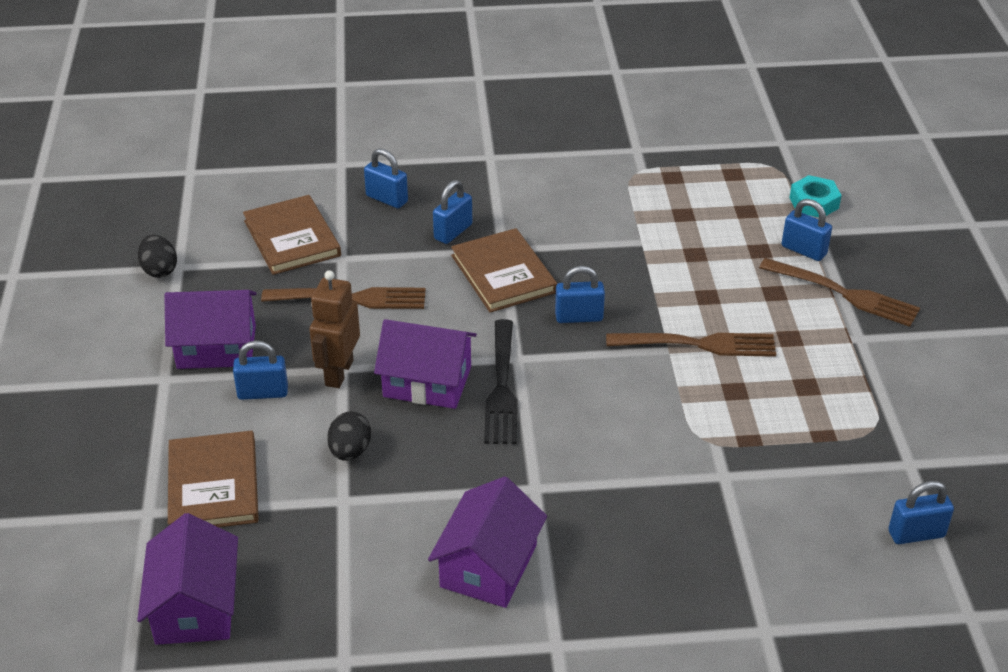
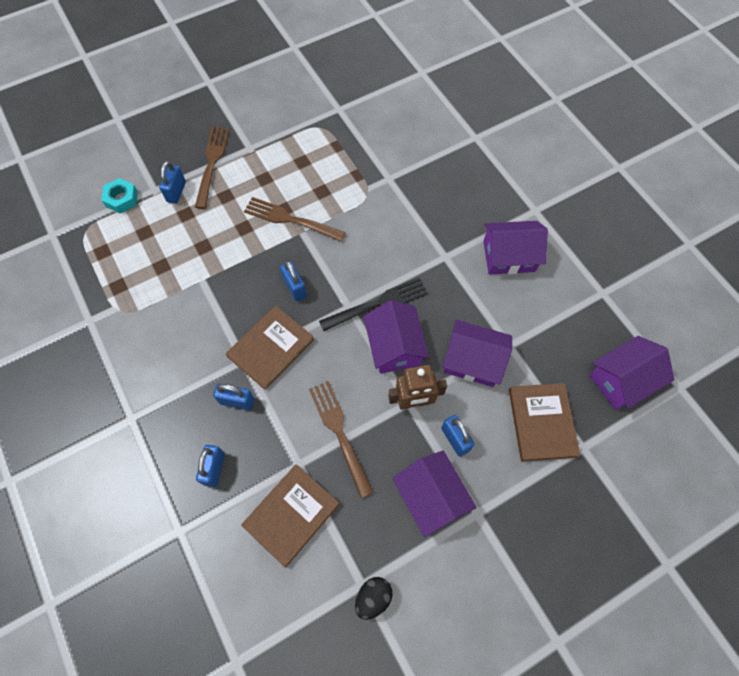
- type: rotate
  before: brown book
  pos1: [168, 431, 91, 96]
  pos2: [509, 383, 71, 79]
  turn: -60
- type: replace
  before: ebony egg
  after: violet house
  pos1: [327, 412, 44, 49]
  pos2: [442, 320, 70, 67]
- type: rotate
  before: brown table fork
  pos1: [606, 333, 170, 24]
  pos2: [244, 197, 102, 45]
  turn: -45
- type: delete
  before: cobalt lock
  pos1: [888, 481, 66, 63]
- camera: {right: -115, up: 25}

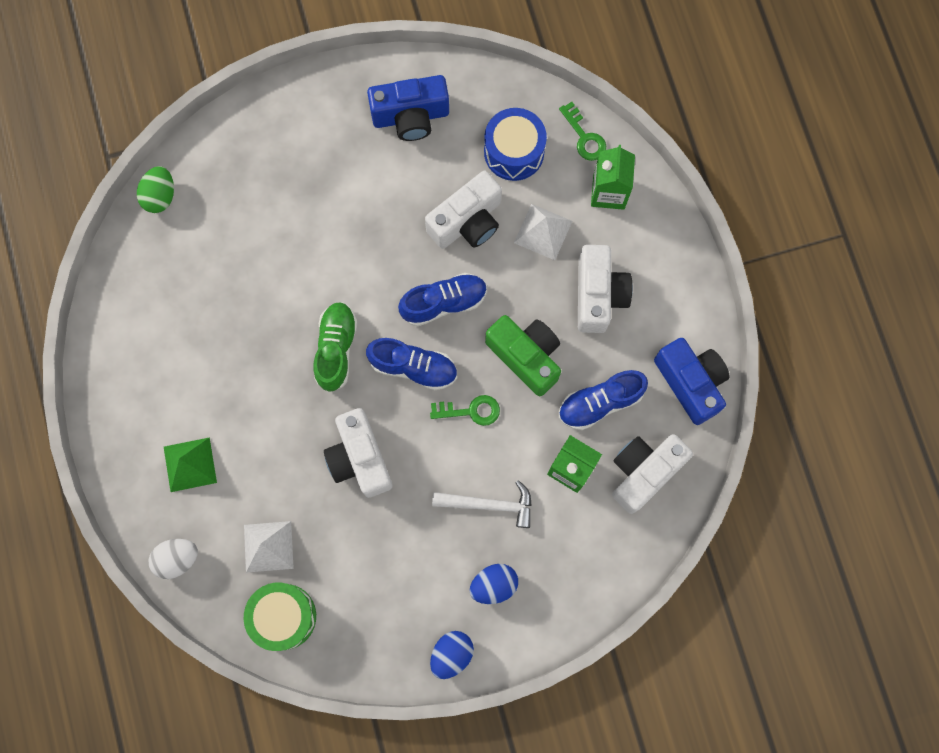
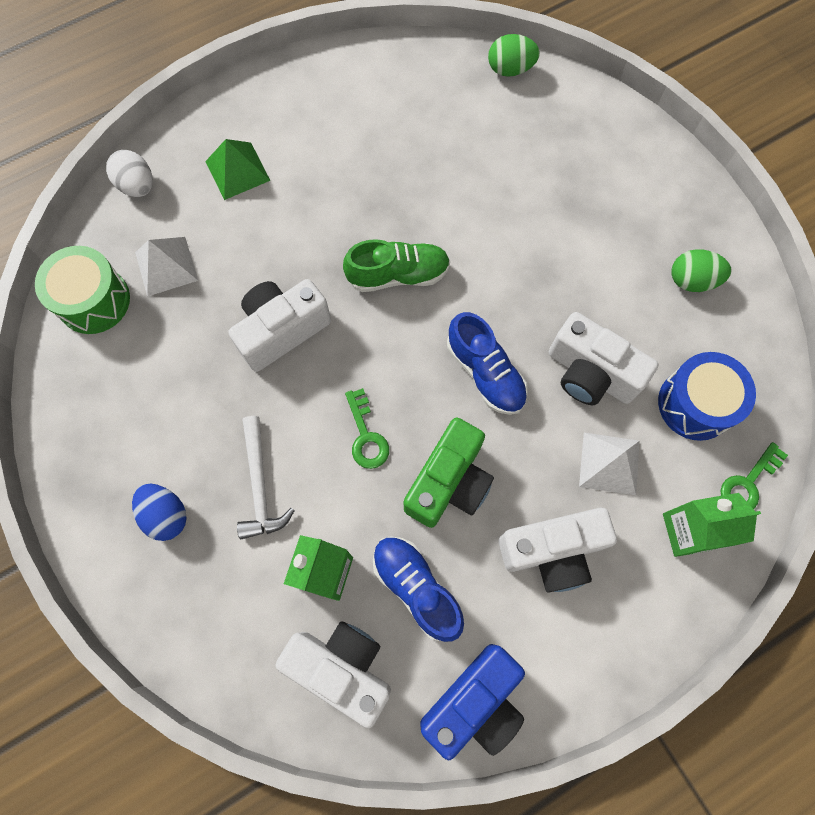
- type: delete
  before: cobalt sneaker
  pos1: [366, 338, 91, 52]
- type: replace
  before: cobalt camera
  after: emerald egg
  pos1: [367, 75, 82, 66]
  pos2: [671, 249, 60, 43]
- type: delete
  before: cobalt egg
  pos1: [430, 631, 44, 48]
- camera: {right: 75, up: -5}

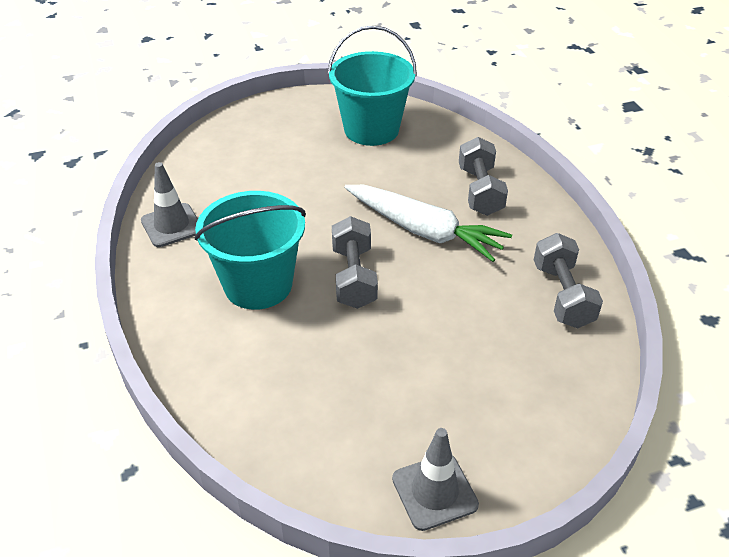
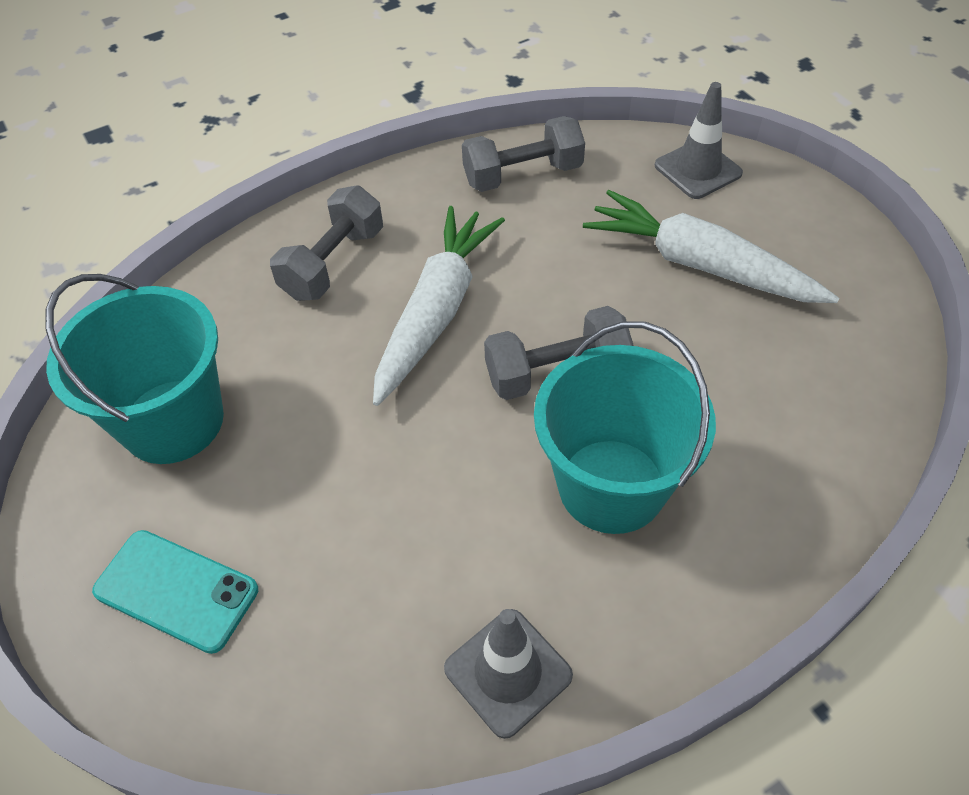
- type: move
  before: grey traffic cone
  pos1: [392, 428, 87, 103]
  pos2: [655, 82, 88, 117]
- type: rotate
  before: grey free weight
  pos1: [459, 137, 49, 79]
  pos2: [270, 185, 113, 116]
  turn: -45
- type: insert
  after: turquoise smartphone
  pos2: [92, 530, 166, 124]
- type: insert
  after: snow-white carrot
  pos2: [583, 190, 256, 113]
- camera: {right: -100, up: 10}

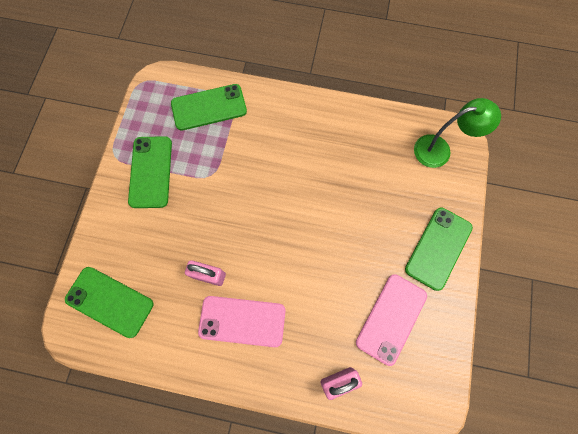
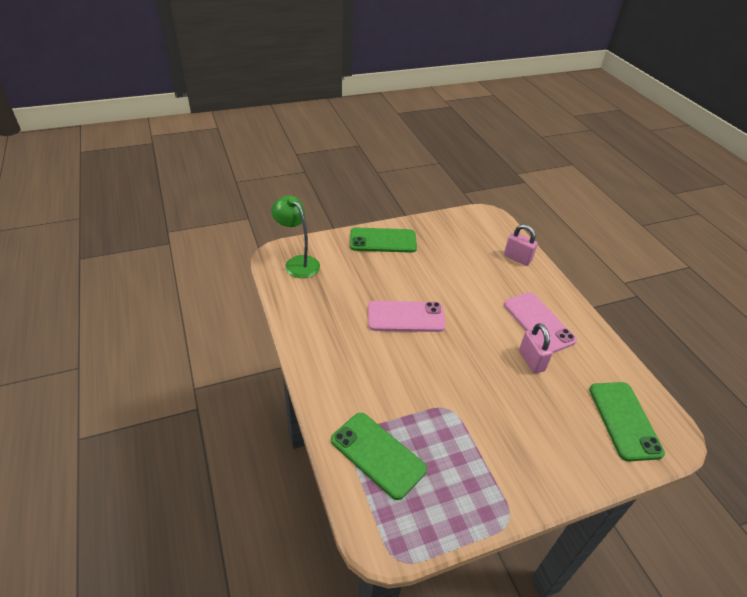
- type: delete
  before: emerald smartphone
  pos1: [128, 136, 44, 72]
- type: move
  before: pink smartphone
  pos1: [356, 274, 71, 92]
  pos2: [368, 301, 78, 31]
- camera: {right: -125, up: -30}

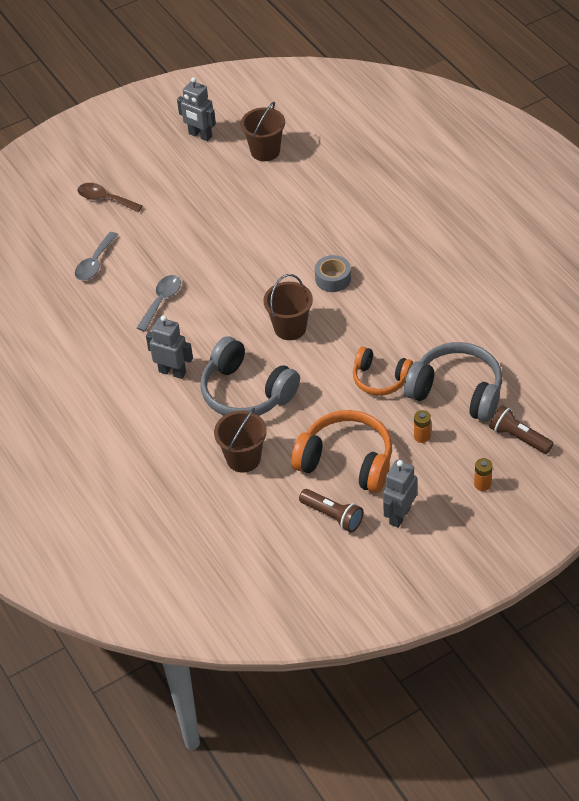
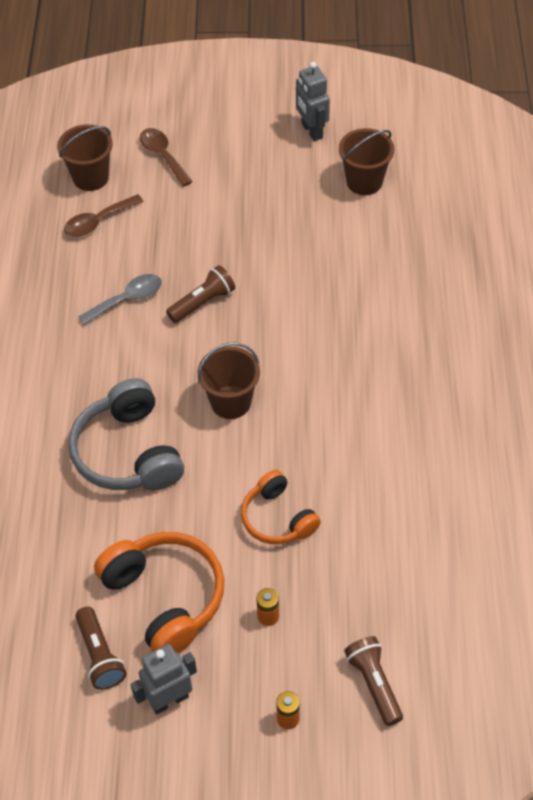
- type: recolor
  before: grey tablespoon
  after: brown tablespoon
  pos1: [75, 232, 43, 48]
  pos2: [64, 194, 80, 43]
- type: delete
  before: grey toy robot
  pos1: [146, 315, 47, 64]
- type: move
  before: brown sand bucket
  pos1: [214, 408, 53, 65]
  pos2: [57, 124, 56, 67]
- type: delete
  before: grey roll of tape
  pos1: [315, 255, 36, 37]
- type: delete
  before: grey over-ear headphones
  pos1: [404, 342, 98, 80]
- type: insert
  after: brown flashlight
  pos2: [166, 265, 69, 58]
- camera: {right: 30, up: 5}

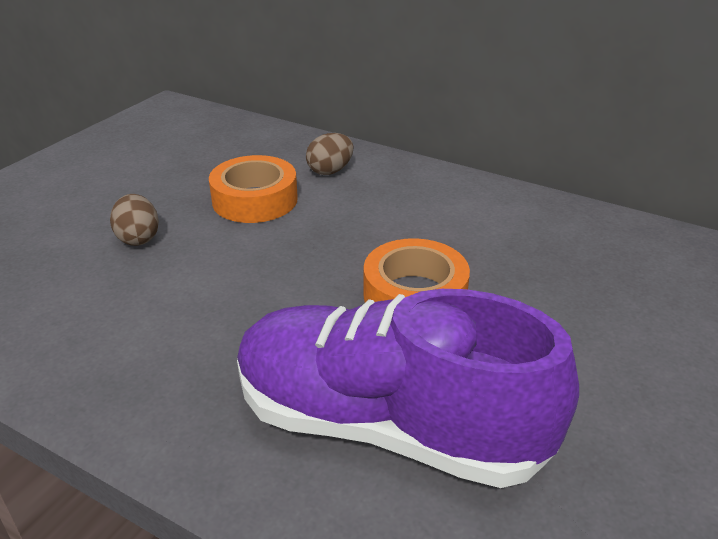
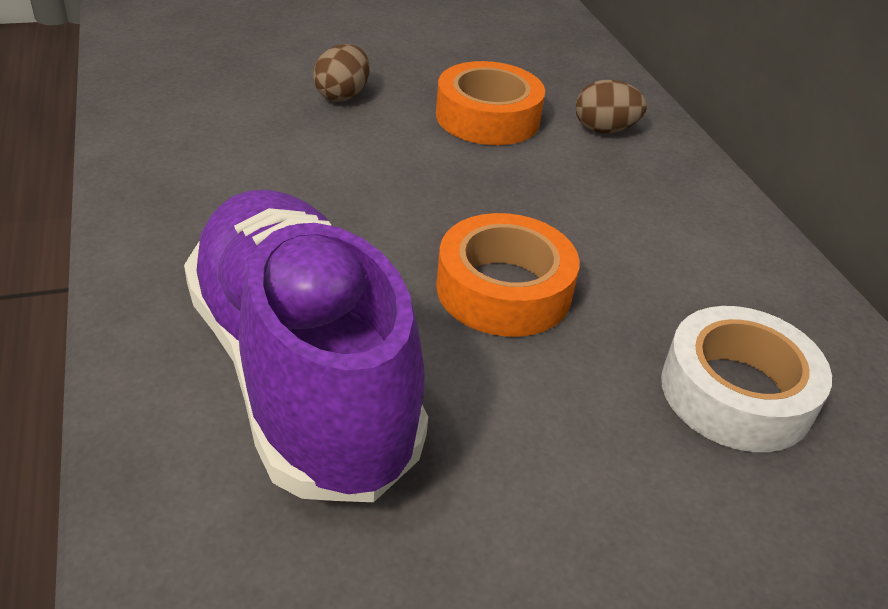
- type: insert
  after: snow-white roll of tape
  pos2: [661, 306, 171, 146]
- camera: {right: 40, up: 5}

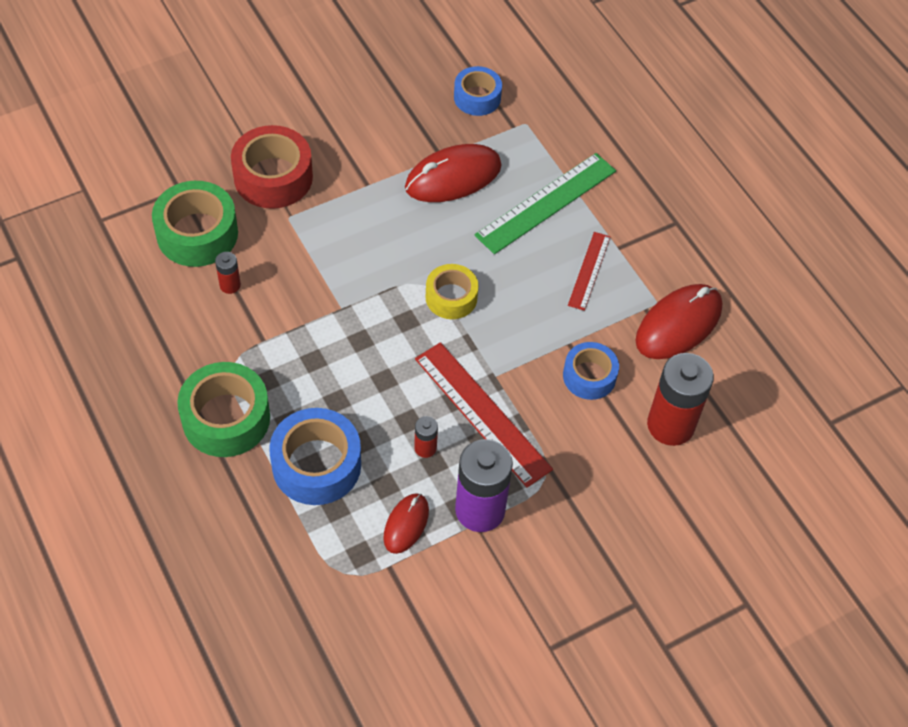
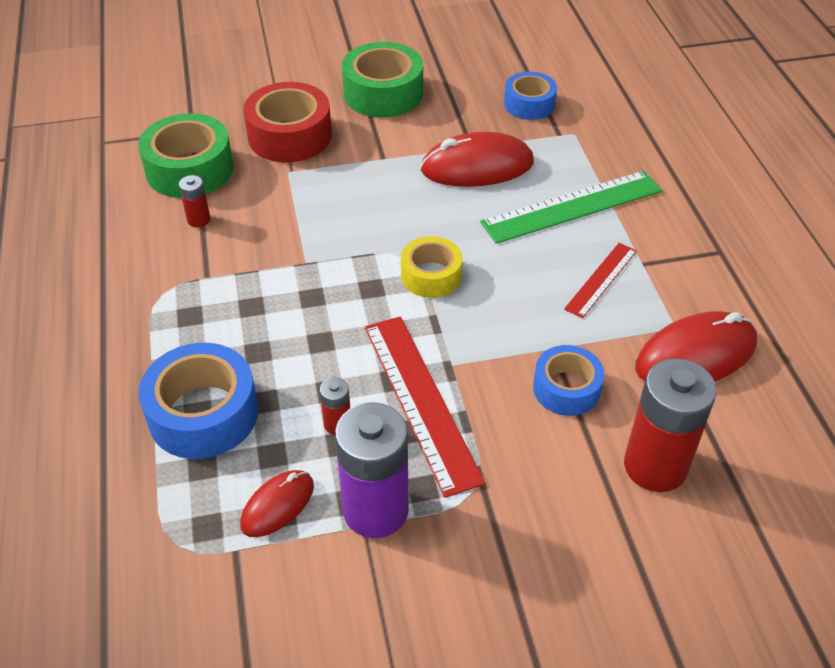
- type: move
  before: emerald roll of tape
  pos1: [177, 362, 93, 95]
  pos2: [342, 42, 81, 75]
- camera: {right: 20, up: -10}

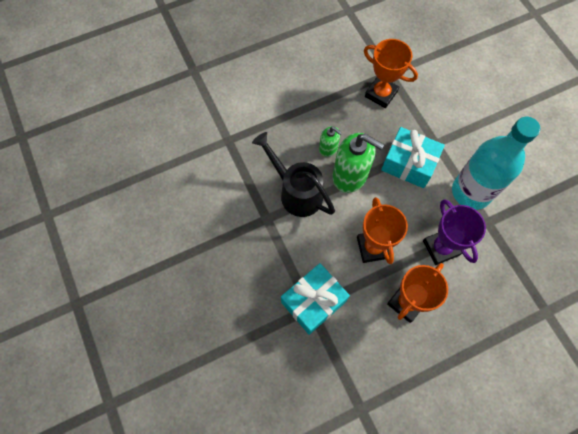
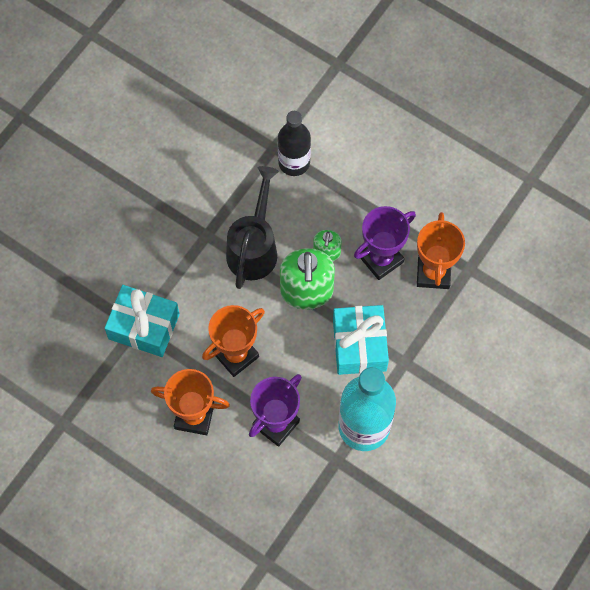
- type: insert
  after: ebony flask
  pos2: [278, 111, 33, 65]
- type: insert
  after: violet trophy
  pos2: [354, 206, 62, 74]
- camera: {right: 60, up: 0}

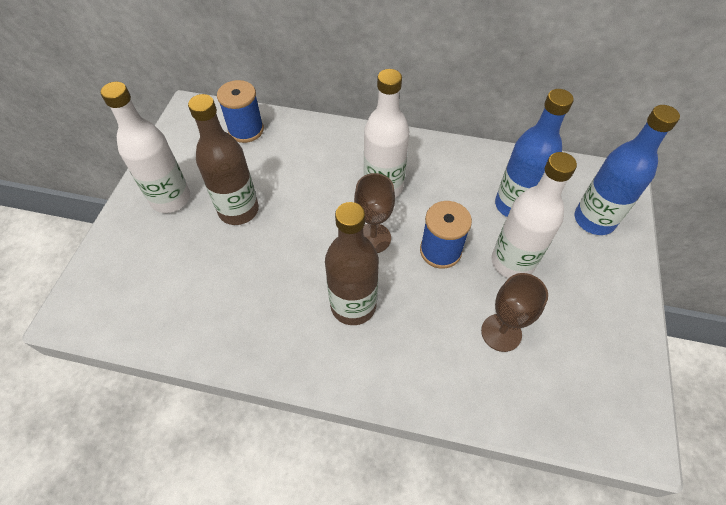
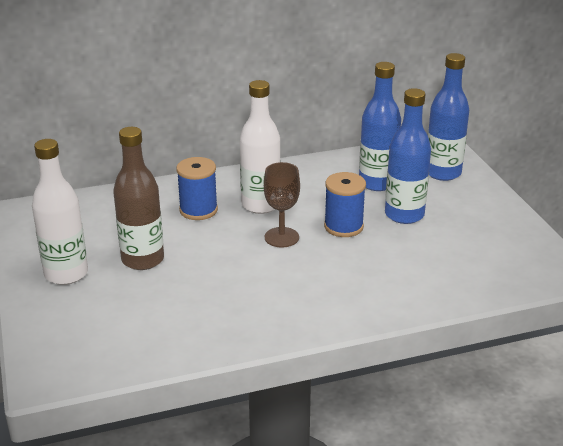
- type: move
  before: cobalt spool
  pos1: [217, 80, 47, 63]
  pos2: [176, 157, 42, 63]
- type: delete
  before: brown flask
  pos1: [325, 202, 54, 123]
- type: delete
  before: brown wine glass
  pos1: [481, 273, 67, 79]
- type: recolor
  before: snow-white flask
  after: cobalt flask
  pos1: [492, 152, 85, 126]
  pos2: [385, 88, 46, 136]
- camera: {right: -30, up: -25}

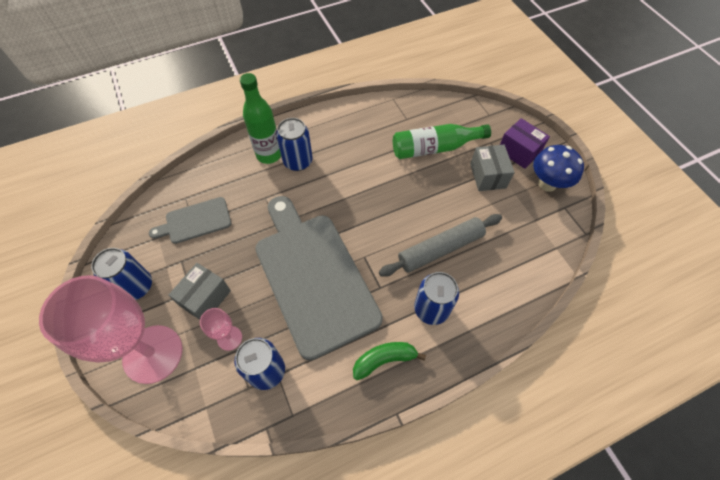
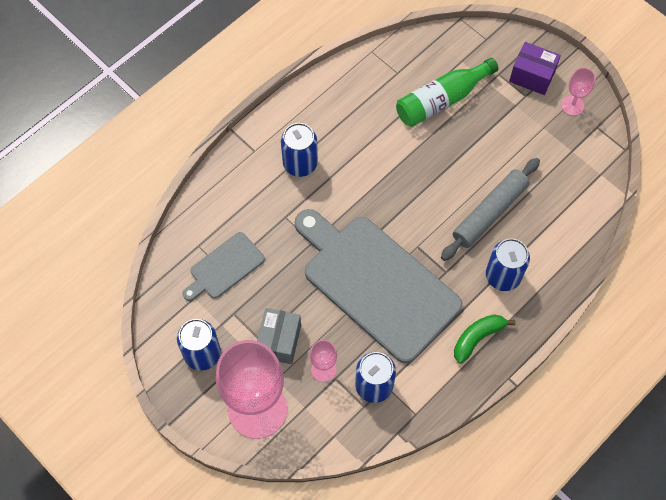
- type: delete
  before: emerald flask
  pos1: [240, 73, 41, 91]
- type: delete
  before: grey package
  pos1: [470, 145, 45, 46]
- type: replace
  before: cobalt fungus
  after: pink wine glass
  pos1: [533, 145, 51, 47]
  pos2: [561, 68, 34, 48]
- camera: {right: -20, up: 5}

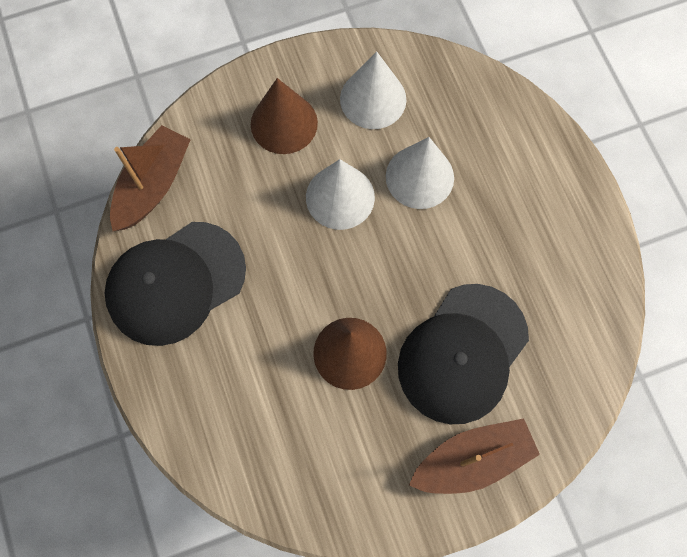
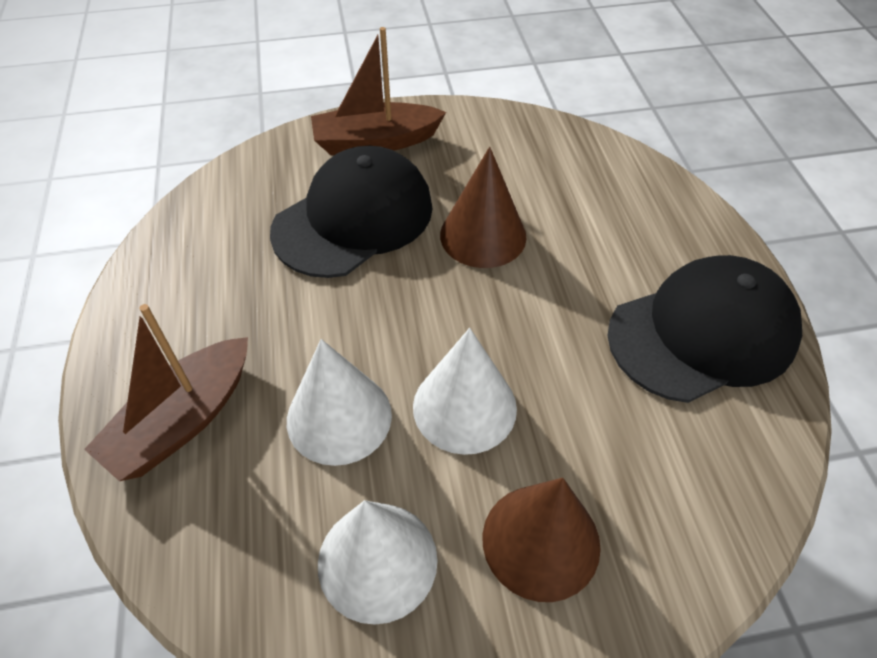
- type: move
  before: brown sailboat
  pos1: [110, 125, 81, 106]
  pos2: [84, 304, 164, 177]
- camera: {right: -170, up: -20}

